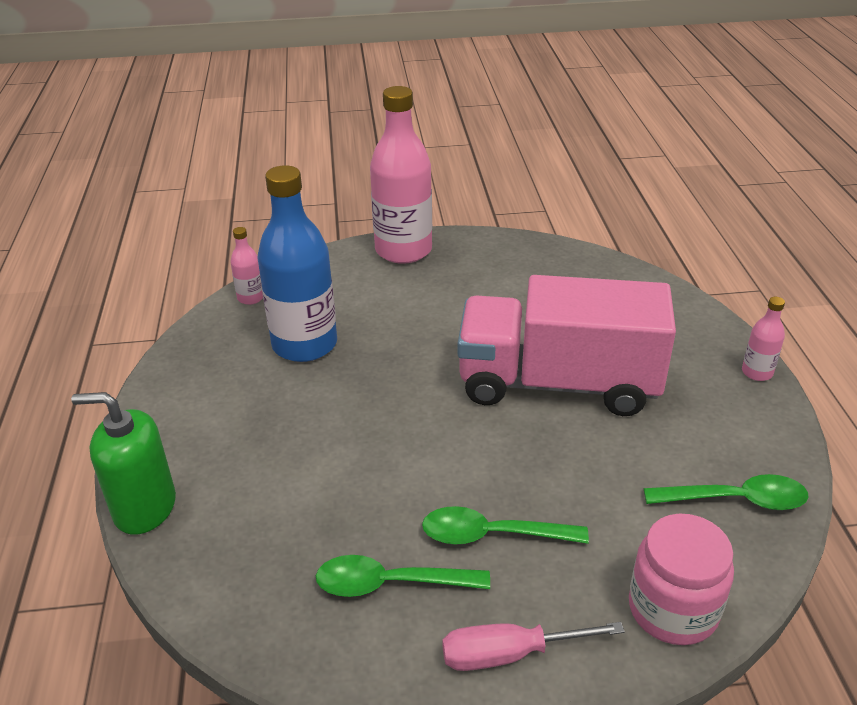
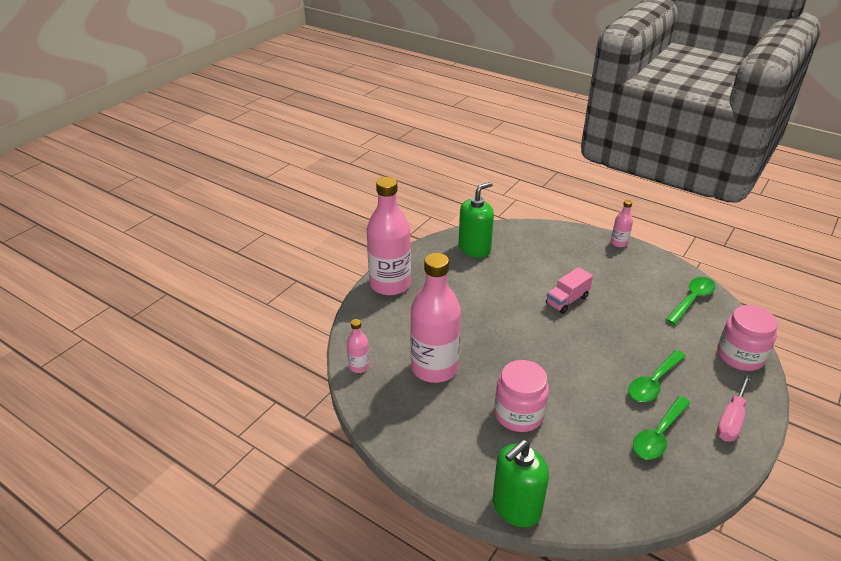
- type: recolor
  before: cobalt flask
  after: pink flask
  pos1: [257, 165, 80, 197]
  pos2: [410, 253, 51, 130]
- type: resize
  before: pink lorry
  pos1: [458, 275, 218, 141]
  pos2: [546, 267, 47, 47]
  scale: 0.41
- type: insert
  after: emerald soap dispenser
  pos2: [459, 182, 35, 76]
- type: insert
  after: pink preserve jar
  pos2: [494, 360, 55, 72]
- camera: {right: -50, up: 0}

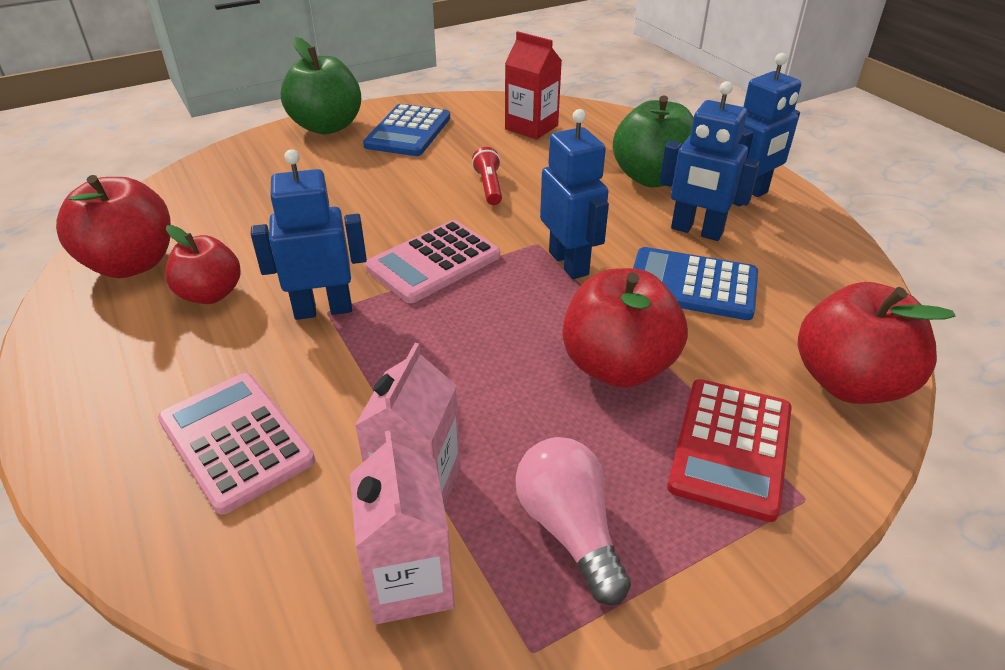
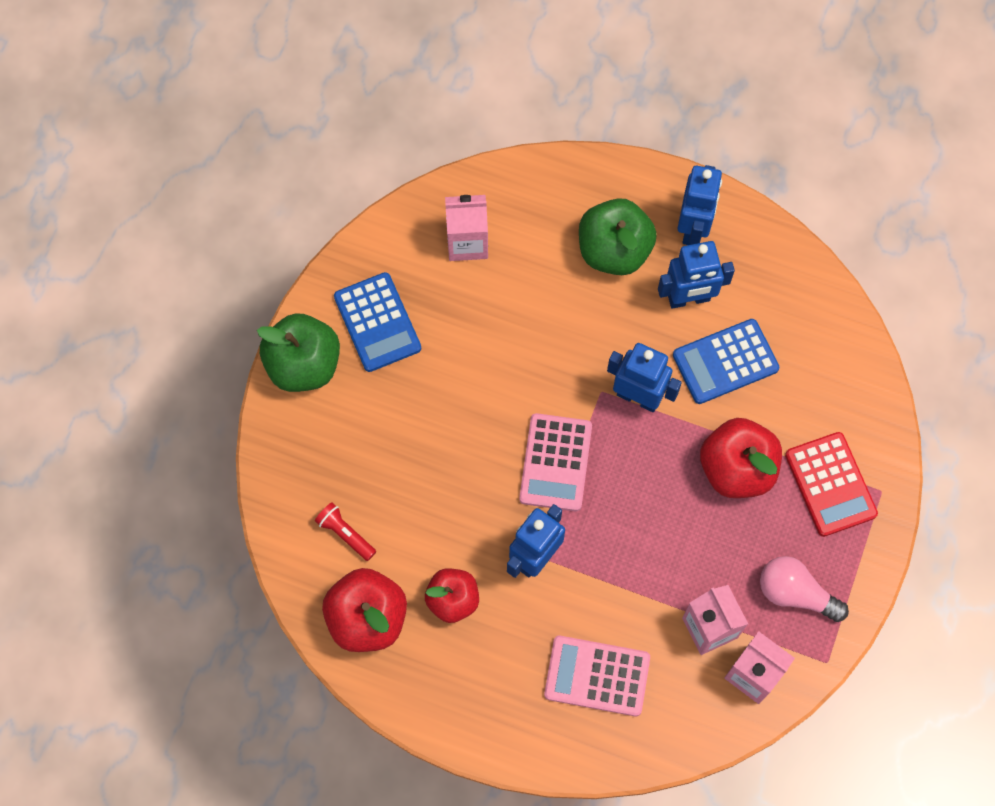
- type: move
  before: crimson flashlight
  pos1: [472, 147, 30, 58]
  pos2: [315, 502, 61, 59]
- type: recolor
  before: crimson carton
  after: pink carton
  pos1: [505, 31, 57, 109]
  pos2: [445, 195, 43, 66]
- type: delete
  before: crimson apple fruit
  pos1: [798, 282, 157, 122]
- camera: {right: -40, up: 30}

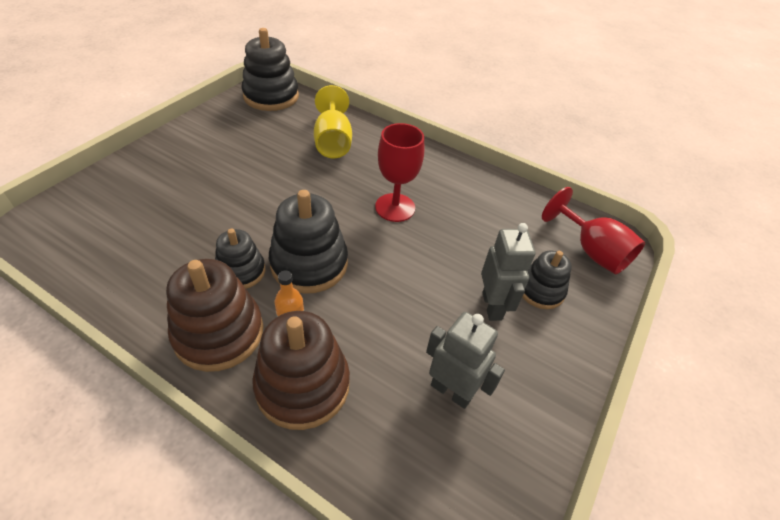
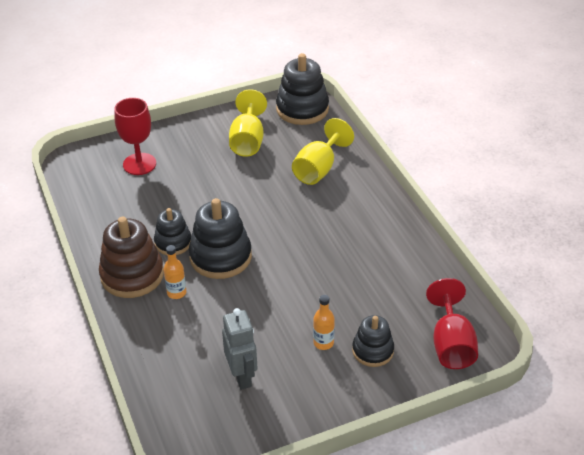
- type: delete
  before: brown stacking rings
  pos1: [252, 311, 98, 119]
- type: move
  before: crimson wine glass
  pos1: [375, 123, 49, 99]
  pos2: [114, 98, 42, 77]
- type: replace
  before: grey toy robot
  after: orange-coloured flask
  pos1: [481, 223, 54, 98]
  pos2: [313, 295, 22, 55]
- type: insert
  after: yellow wine glass
  pos2: [229, 89, 38, 67]
- camera: {right: 40, up: -5}

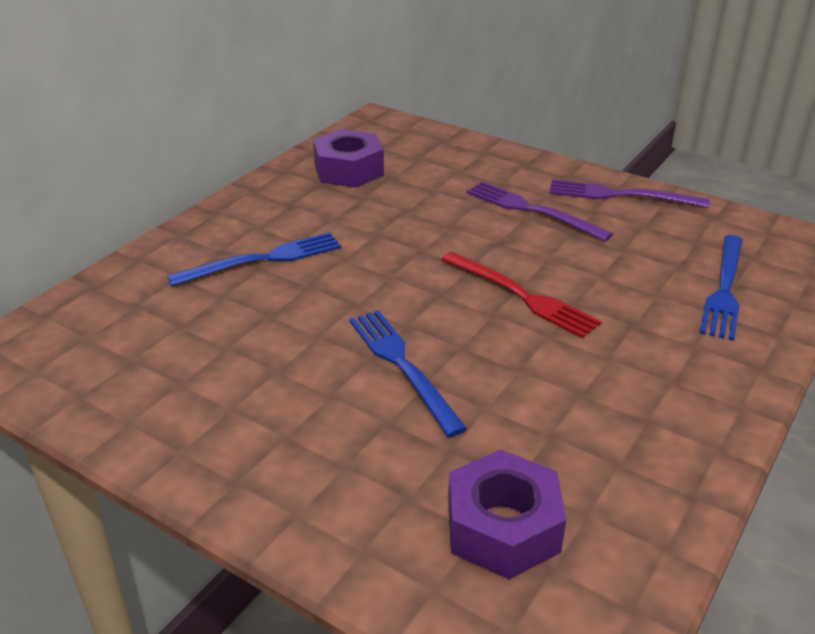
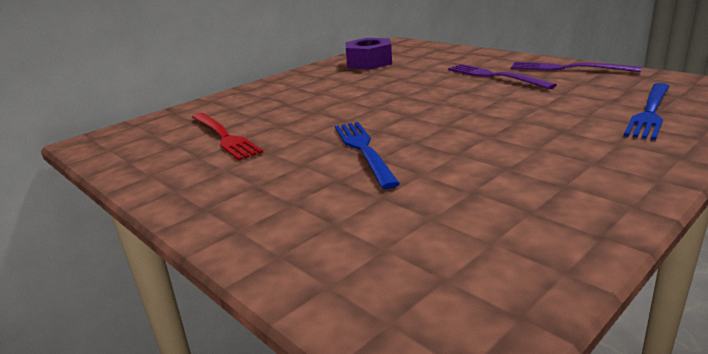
- type: delete
  before: cobalt table fork
  pos1: [167, 232, 174, 54]
- type: move
  before: crimson table fork
  pos1: [441, 252, 161, 86]
  pos2: [192, 113, 71, 47]
- type: delete
  before: violet hex nut
  pos1: [448, 450, 118, 129]
- camera: {right: 15, up: -10}

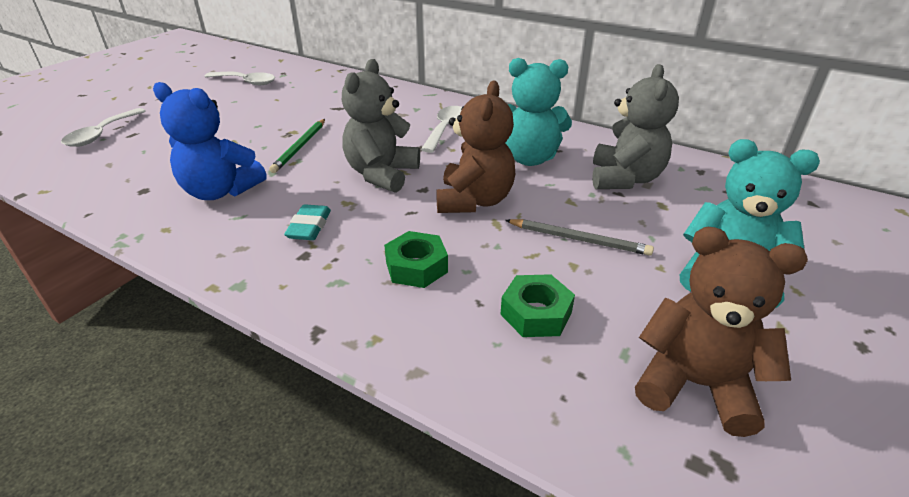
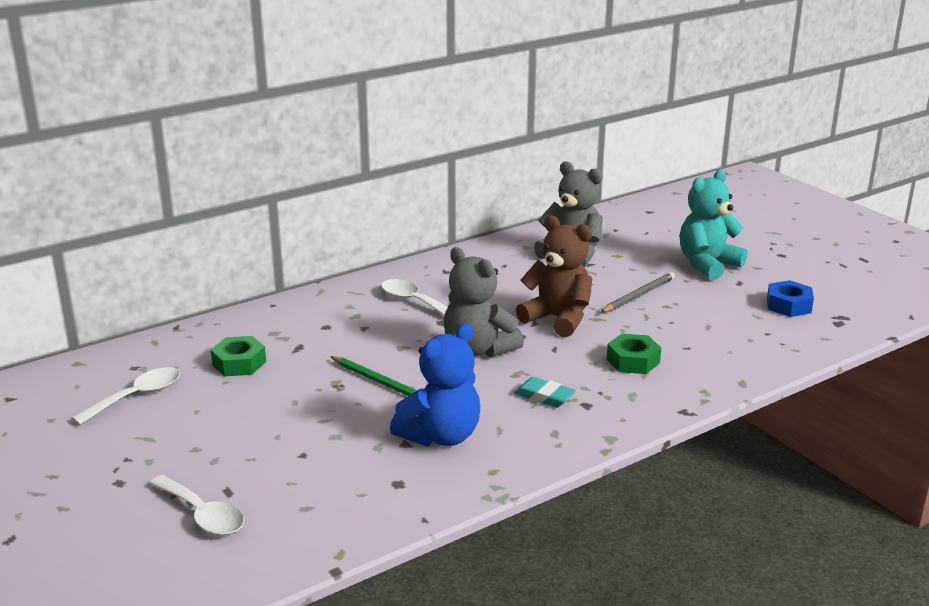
- type: move
  before: emerald hex nut
  pos1: [500, 274, 75, 63]
  pos2: [211, 336, 55, 40]
- type: delete
  before: turquoise teddy
  pos1: [505, 58, 67, 108]
- type: replace
  before: brown teddy
  after: cobalt hex nut
  pos1: [635, 227, 173, 210]
  pos2: [767, 280, 47, 37]
- camera: {right: -65, up: -10}

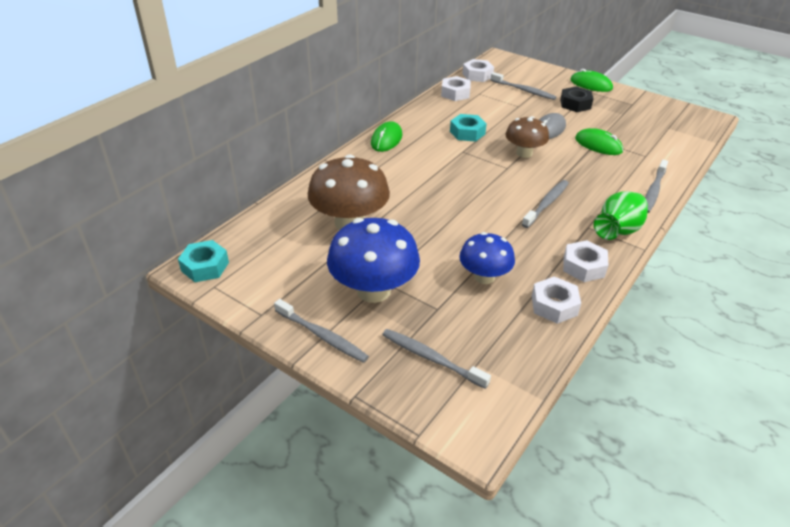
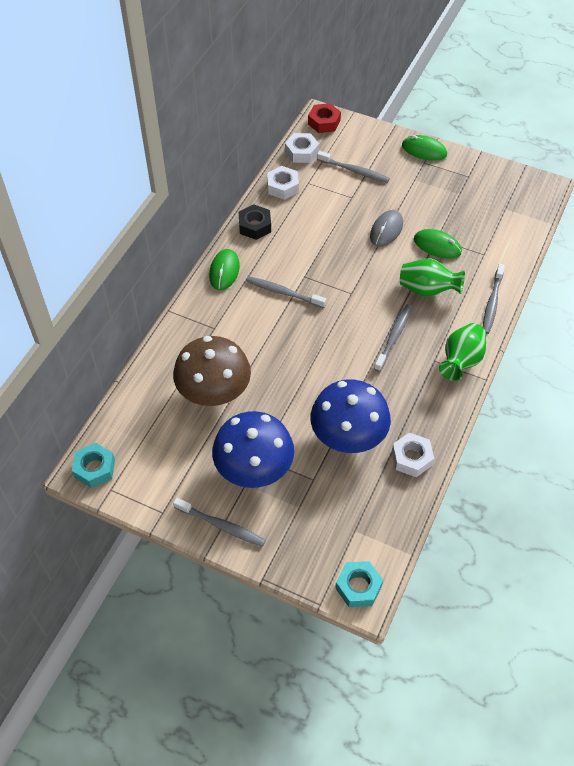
- type: move
  before: grey tooth brush
  pos1: [382, 329, 109, 60]
  pos2: [246, 276, 80, 32]
- type: move
  before: turquoise hex nut
  pos1: [450, 114, 37, 28]
  pos2: [335, 561, 48, 46]
- type: resize
  before: cobalt fungus
  pos1: [459, 232, 56, 52]
  pos2: [311, 380, 80, 73]
  scale: 1.61
- type: delete
  before: brown fungus
  pos1: [506, 116, 43, 42]
- type: move
  before: ebony hex nut
  pos1: [560, 87, 33, 25]
  pos2: [238, 204, 33, 36]
- type: delete
  before: snow-white hex nut
  pos1: [563, 240, 45, 42]
- type: insert
  after: crimson hex nut
  pos2: [308, 103, 33, 30]
- type: insert
  after: emerald flower vase
  pos2: [400, 259, 65, 38]
- camera: {right: -10, up: 15}

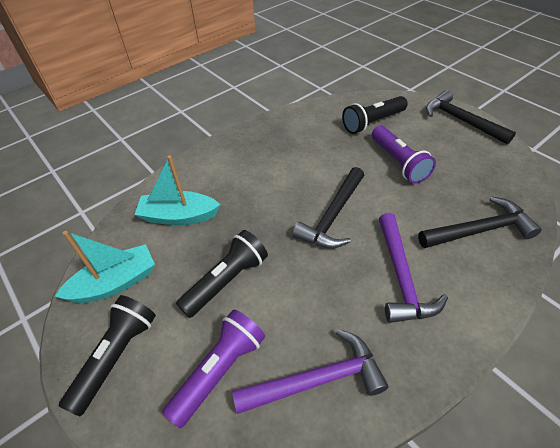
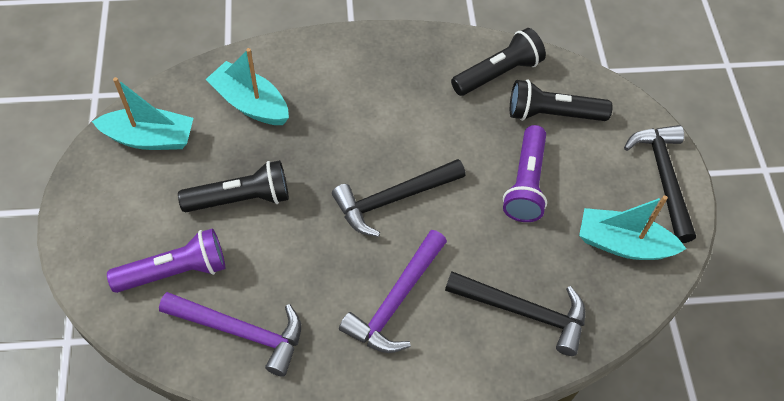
- type: move
  before: ebony flashlight
  pos1: [59, 295, 97, 121]
  pos2: [451, 28, 95, 68]
- type: insert
  after: turquoise sailboat
  pos2: [579, 195, 107, 65]
- camera: {right: 30, up: 10}

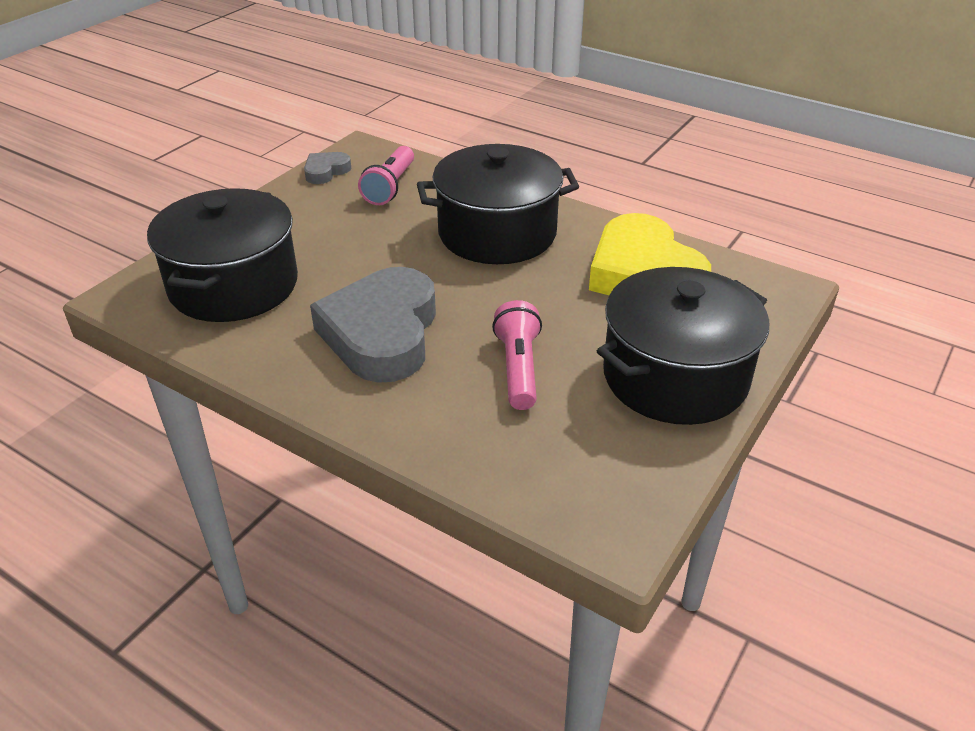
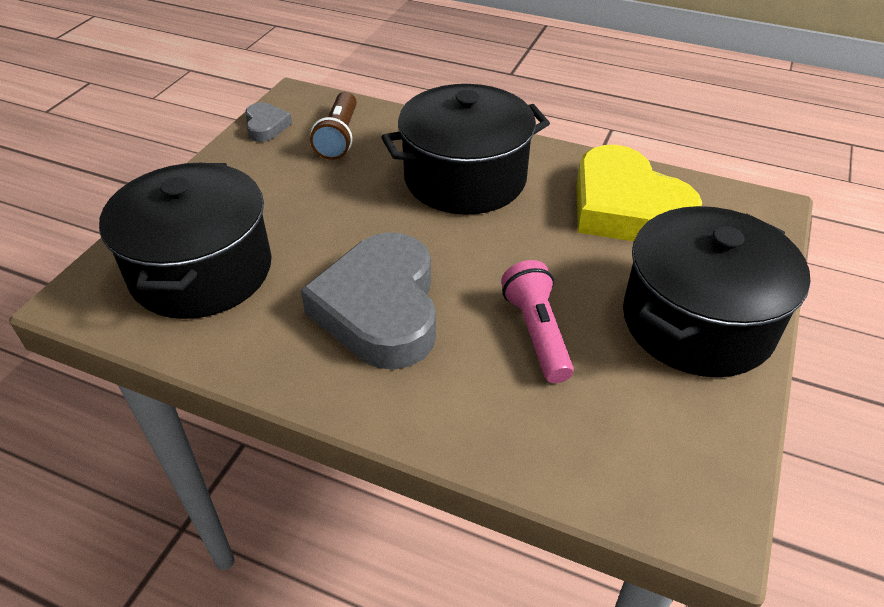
- type: rotate
  before: grey heart shape
  pos1: [304, 152, 47, 32]
  pos2: [245, 102, 47, 40]
  turn: 135
- type: recolor
  before: pink flashlight
  after: brown flashlight
  pos1: [358, 146, 56, 59]
  pos2: [310, 92, 47, 68]
- camera: {right: -10, up: 5}

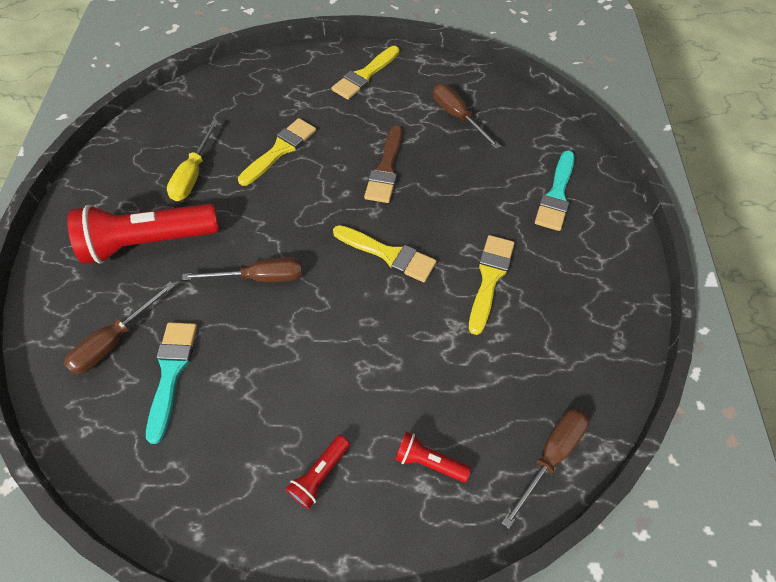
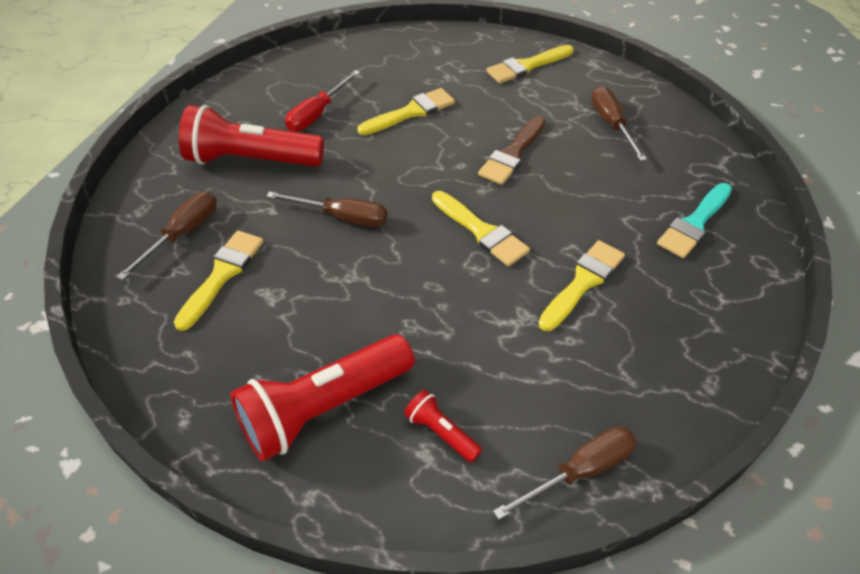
- type: rotate
  before: brown screwdriver
  pos1: [64, 281, 111, 94]
  pos2: [117, 192, 100, 88]
  turn: 150
- type: recolor
  before: turquoise brush
  after: yellow brush
  pos1: [146, 322, 51, 122]
  pos2: [174, 231, 90, 100]
- type: recolor
  before: yellow screwdriver
  after: crimson screwdriver
  pos1: [167, 120, 51, 81]
  pos2: [285, 70, 75, 62]
- type: resize
  before: crimson flashlight
  pos1: [286, 435, 64, 74]
  pos2: [230, 334, 184, 127]
  scale: 2.2
- camera: {right: 20, up: -10}

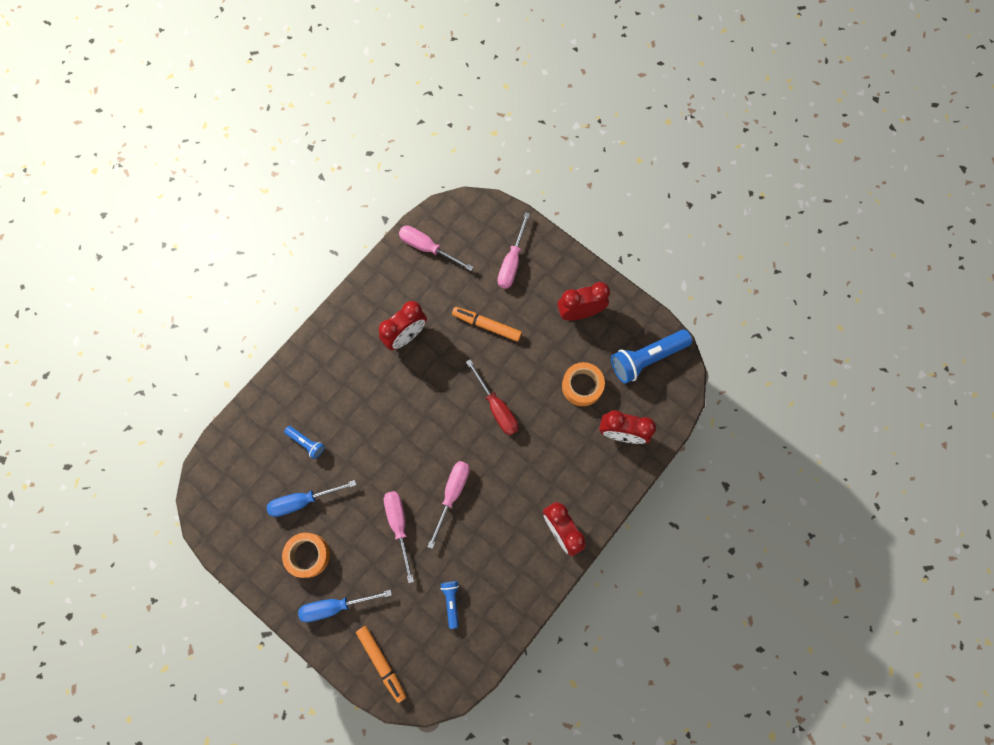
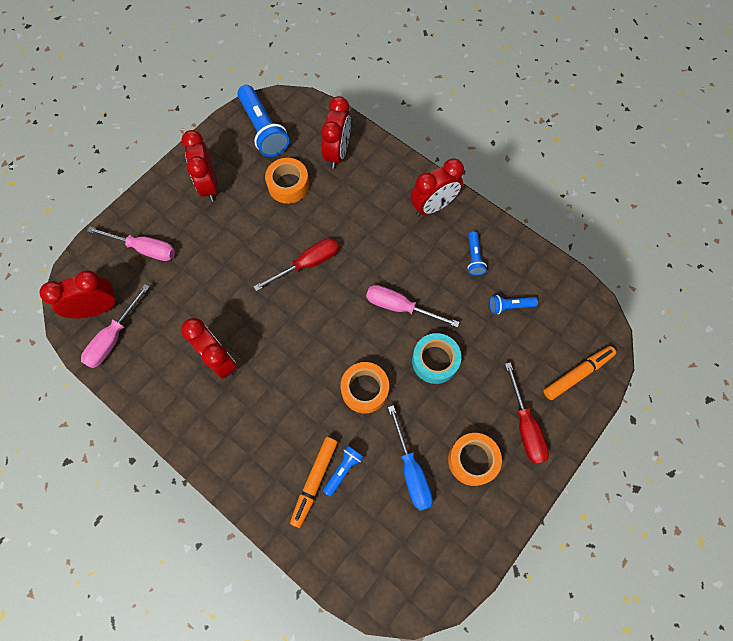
- type: recolor
  before: cobalt screwdriver
  after: crimson screwdriver
  pos1: [298, 590, 94, 32]
  pos2: [505, 362, 44, 102]
- type: replace
  before: pink screwdriver
  after: turquoise roll of tape
  pos1: [384, 491, 30, 92]
  pos2: [412, 333, 49, 51]
- type: move
  before: orange-coloured felt pen
  pos1: [452, 307, 70, 35]
  pos2: [290, 437, 48, 91]
- type: insert
  after: crimson clock
  pos2: [40, 270, 79, 49]
- type: insert
  after: orange-coloured roll of tape
  pos2: [341, 362, 48, 51]
- type: insert
  after: cobalt flashlight
  pos2: [468, 231, 19, 45]
- camera: {right: -90, up: -5}

